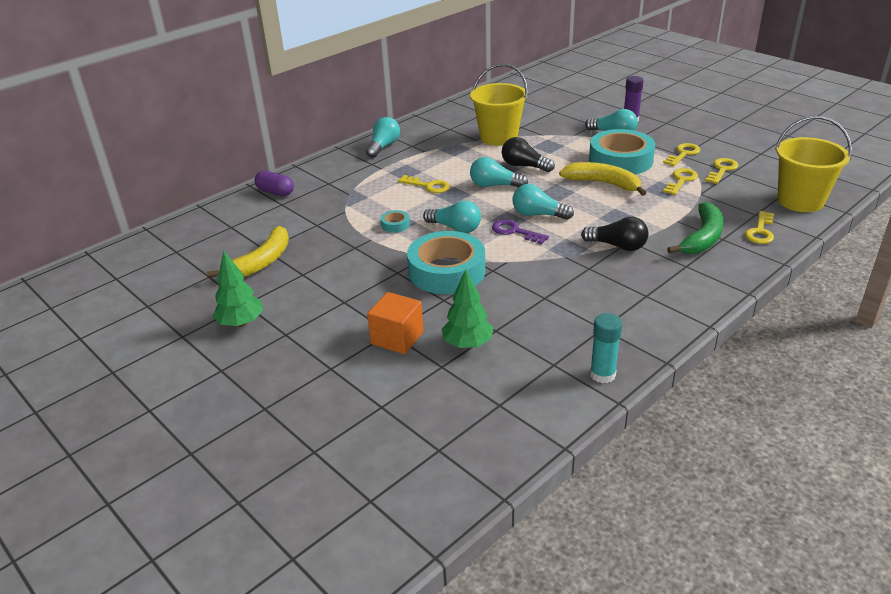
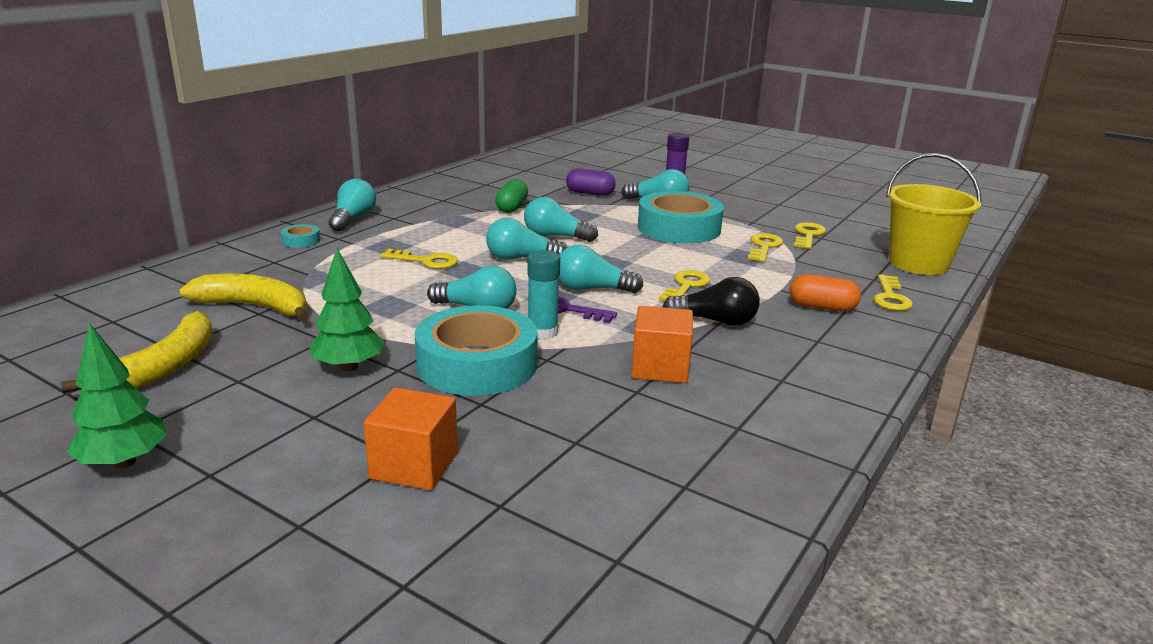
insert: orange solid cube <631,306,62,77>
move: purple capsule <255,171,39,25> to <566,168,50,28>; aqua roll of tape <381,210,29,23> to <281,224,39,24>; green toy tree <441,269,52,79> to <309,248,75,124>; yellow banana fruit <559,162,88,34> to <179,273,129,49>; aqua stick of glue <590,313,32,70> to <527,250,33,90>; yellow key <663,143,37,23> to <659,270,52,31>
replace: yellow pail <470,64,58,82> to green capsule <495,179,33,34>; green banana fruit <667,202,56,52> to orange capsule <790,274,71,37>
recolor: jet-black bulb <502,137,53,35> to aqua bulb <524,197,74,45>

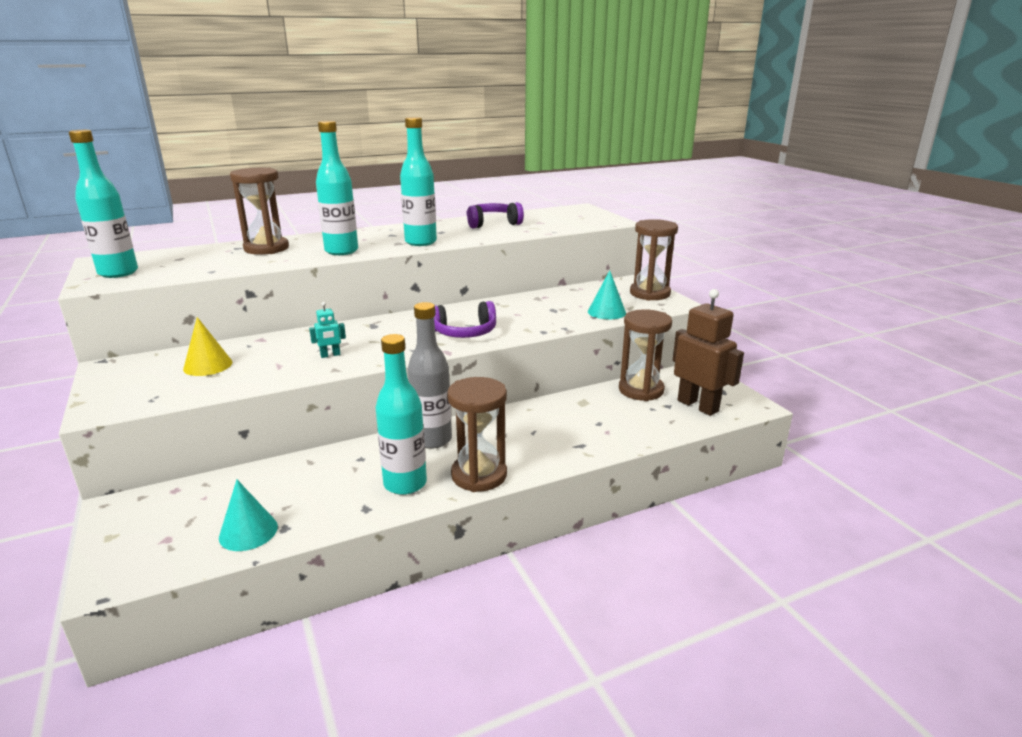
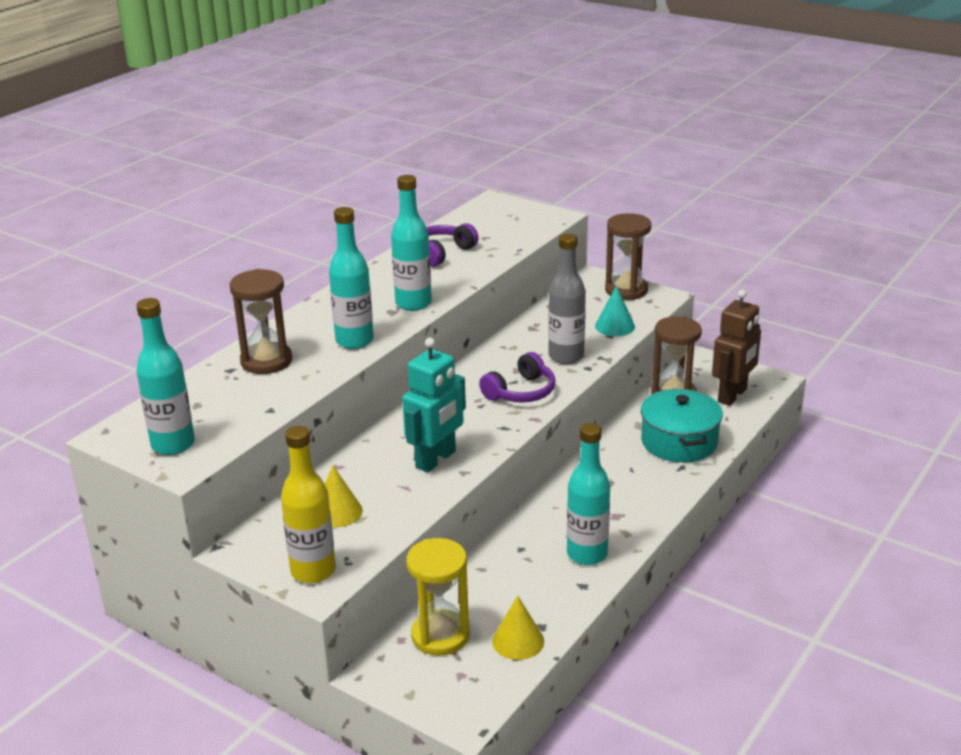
delete: brown hourglass <447,377,60,115>
insert: yellow bottle <281,426,55,157>; yellow hourglass <406,538,64,118>; aqua pot <641,389,82,73>
move: gray bottle <408,302,44,147> to <548,234,38,130>
recolor: aqua cone <219,480,59,71> to yellow cone <492,596,52,64>
rotate: brown robot figure <673,289,71,127> = <712,289,49,117> 105 degrees clockwise
resize: aqua robot figure <309,302,37,56> = <402,337,64,136> x2.31

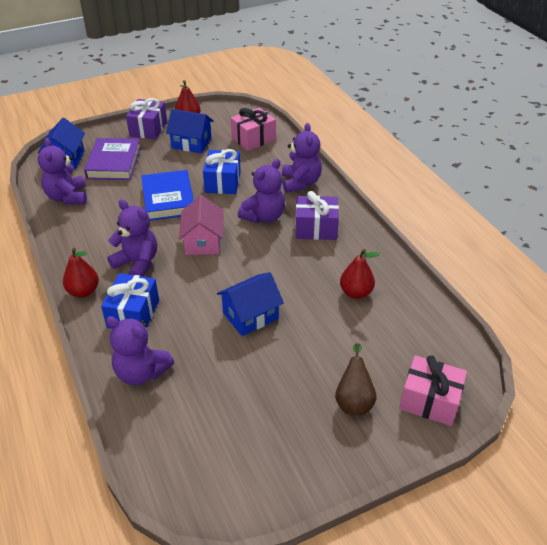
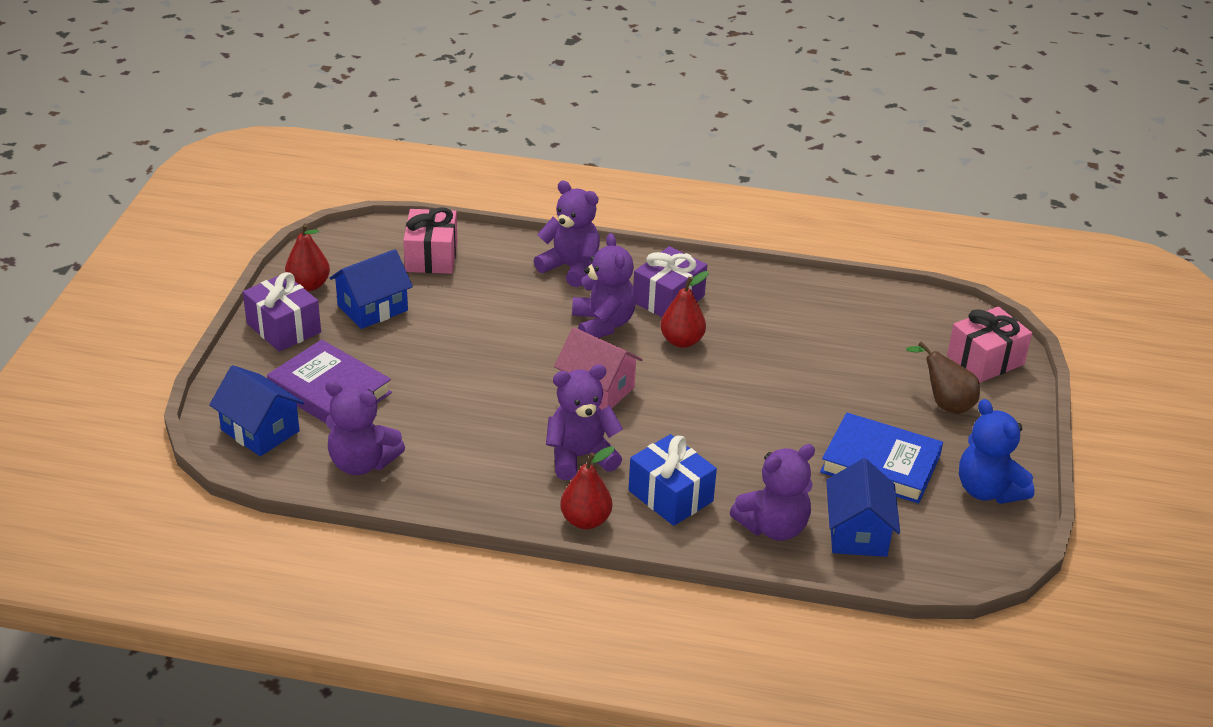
delete: blue wrapped gift <203,149,38,45>
insert: blue teddy bear <959,399,76,105>
move: blue hardcover <141,170,53,51> to <820,413,123,91>; blue house <217,272,67,64> to <826,458,74,99>; scarlet toy pear <340,249,40,50> to <660,271,49,77>

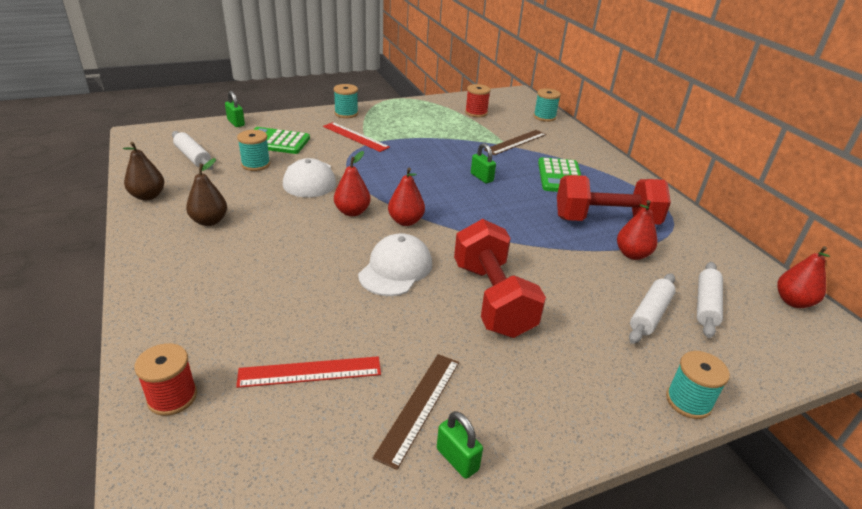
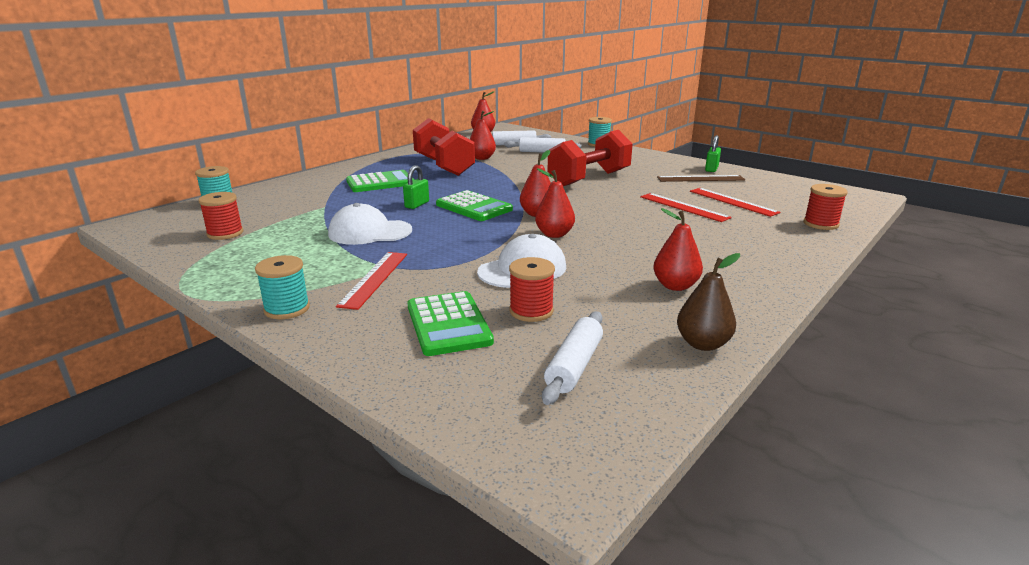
delete: green lock <225,91,20,36>; brown ruler <484,130,62,25>
insert: green adding machine <436,190,77,31>; scarlet ruler <640,193,92,29>
move: pure white cap <358,233,74,63> to <328,203,84,42>
recolor: brown toy pear <186,158,41,68> to scarlet toy pear <653,208,50,83>; aqua bobbin <237,130,33,41> to scarlet bobbin <509,257,46,65>

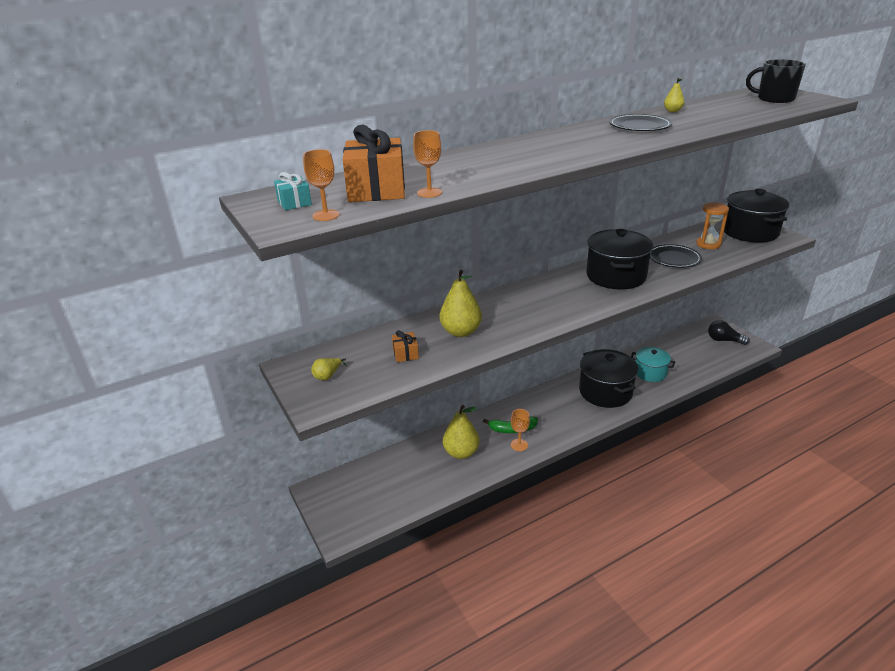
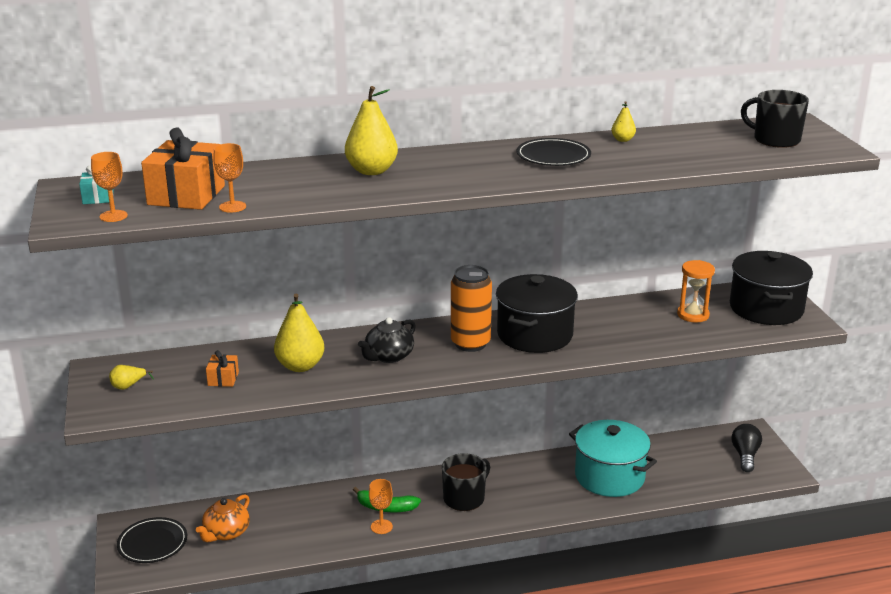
delete: jet-black pot <579,349,60,59>
insert: orange tea pot <196,494,54,48>; jet-black tea pot <358,317,58,46>; jet-black mug <442,453,48,58>; orange soda can <451,265,41,87>
move: yellow toy pear <443,405,37,54> to <345,86,53,89>; jet-black dinner plate <650,244,52,24> to <117,517,70,46>
rotate: jet-black bulb <708,320,42,25> = <732,424,30,48> 60 degrees clockwise
resize: aqua pot <631,347,44,35> = <569,420,88,77> x1.59

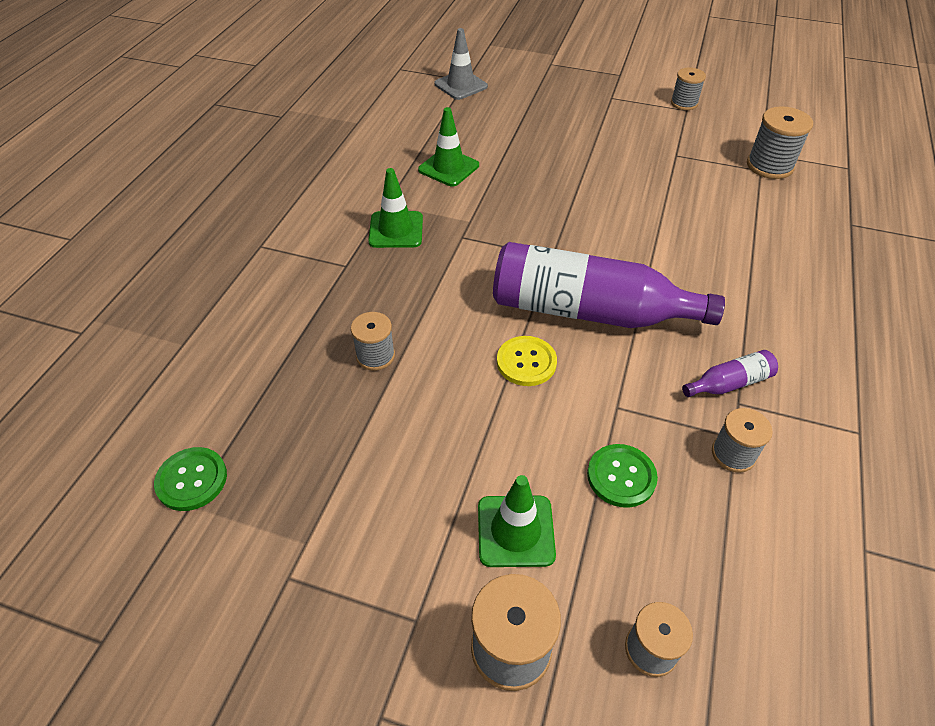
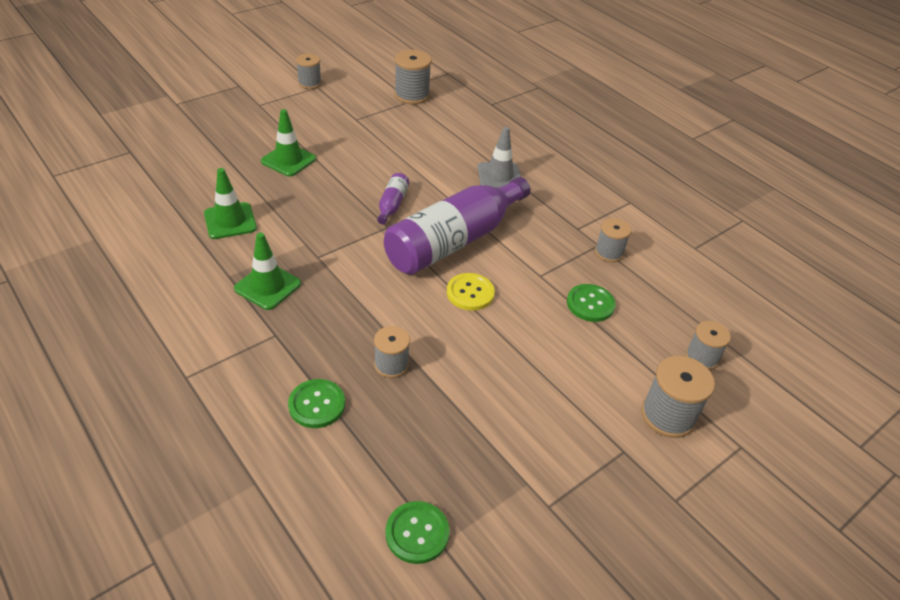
insert: green button <288,379,57,49>
move: gray traffic cone <435,28,53,72> to <478,127,43,61>; green traffic cone <478,475,78,92> to <261,109,55,68>; purple bottle <682,350,96,47> to <377,173,32,51>

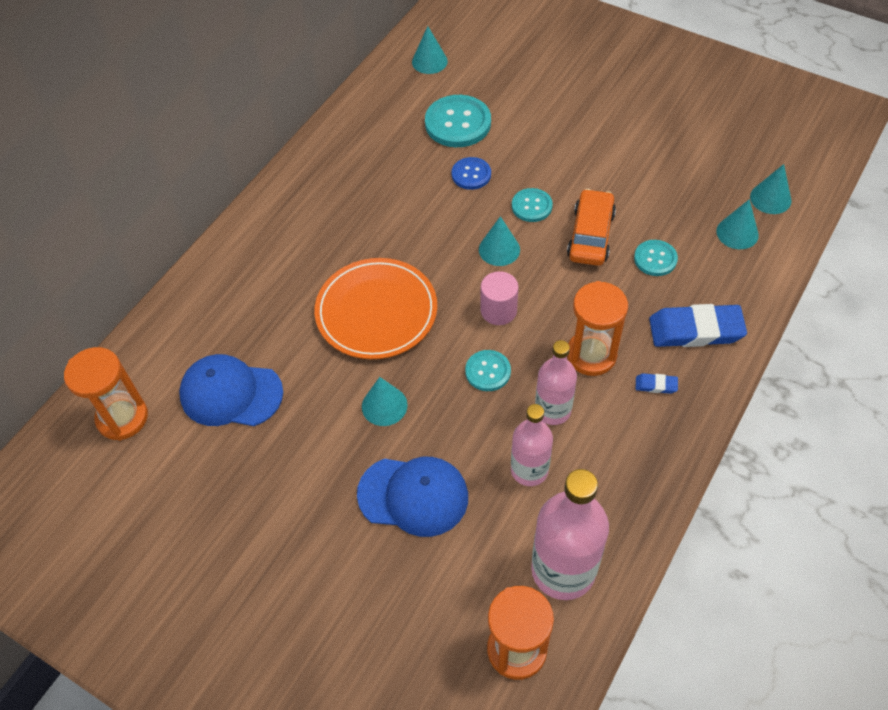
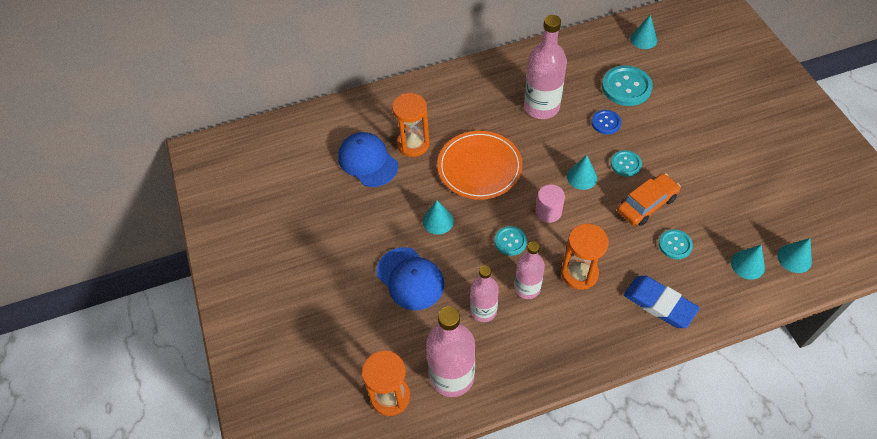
delete: blue pencil eraser <636,373,42,21>
insert: rosy bottle <524,15,43,104>
move: orange hourglass <64,347,84,94> to <392,93,38,64>

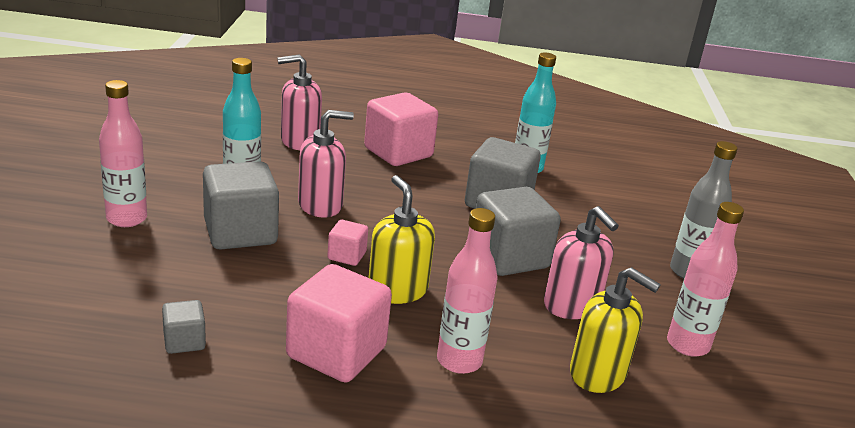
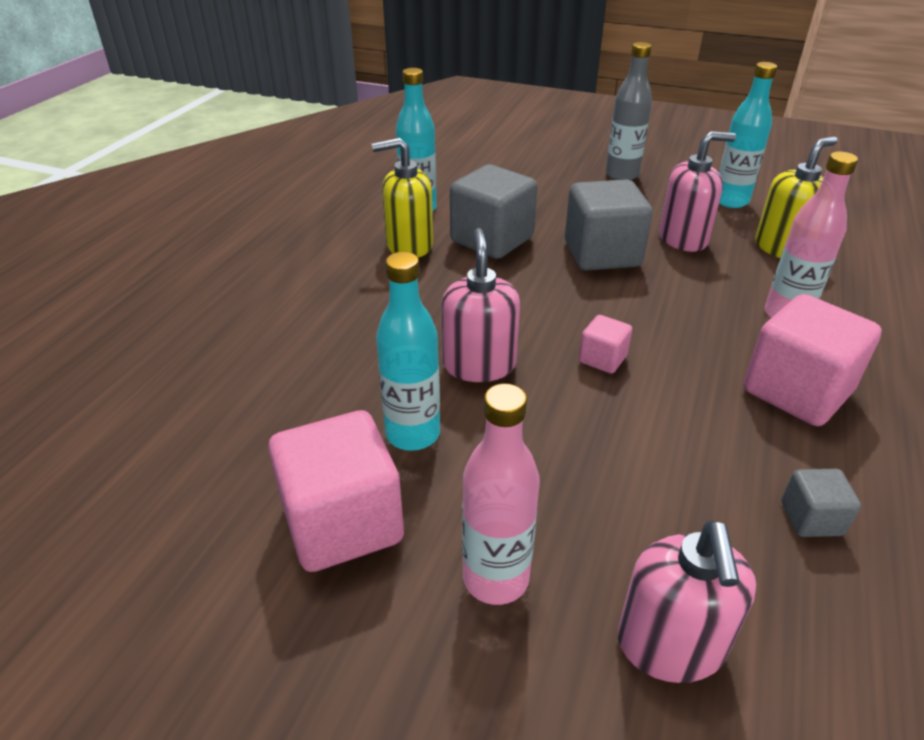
delete: gray solid cube <203,161,76,89>
move: rosy pump bottle <277,54,45,96> to <618,520,138,163>; rosy solid cube <364,92,74,74> to <268,410,136,162>; yellow pump bottle <368,175,67,129> to <372,138,61,120>
recolor: rosy bottle <667,202,77,155> to aqua bottle <719,62,58,146>

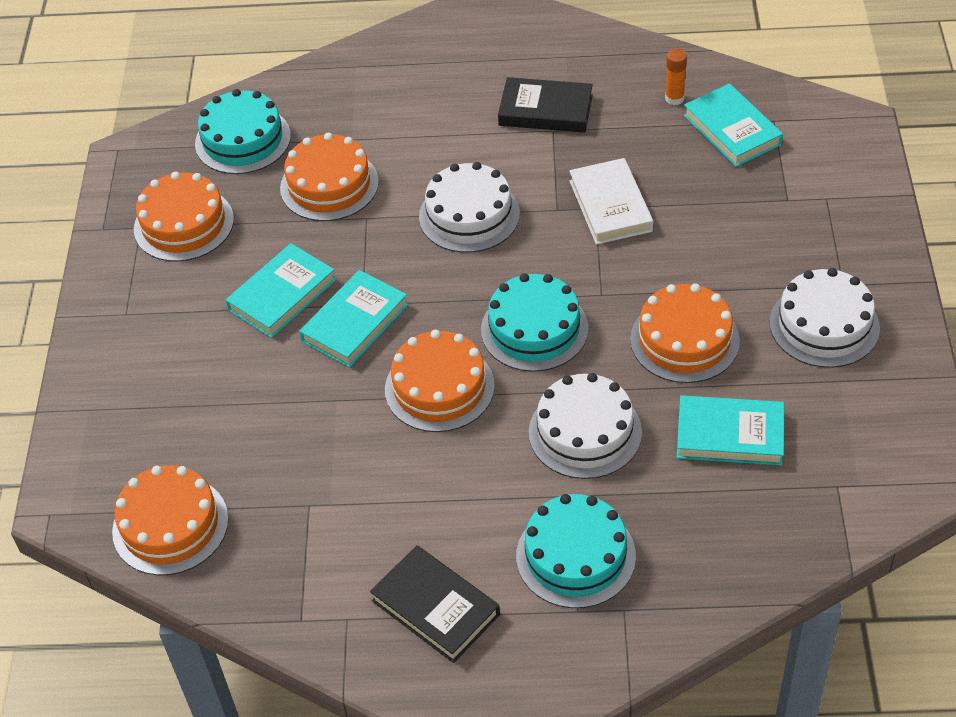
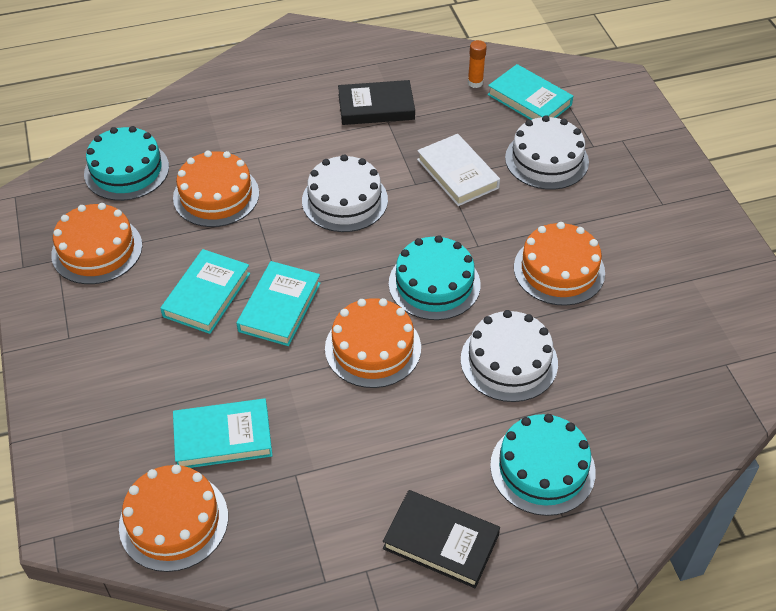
move: aqua hardcover <677,395,107,71> to <173,399,99,69>; pure white gateau <770,268,110,100> to <505,115,84,75>

